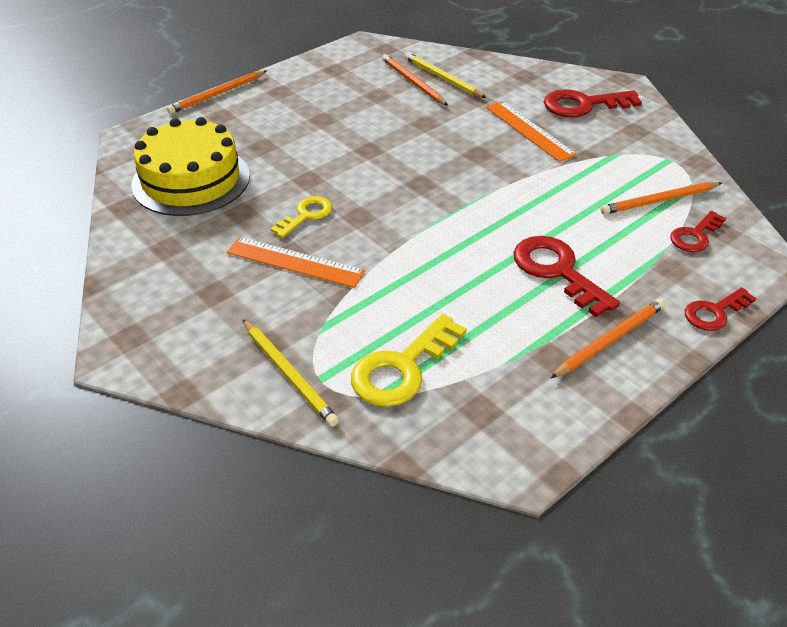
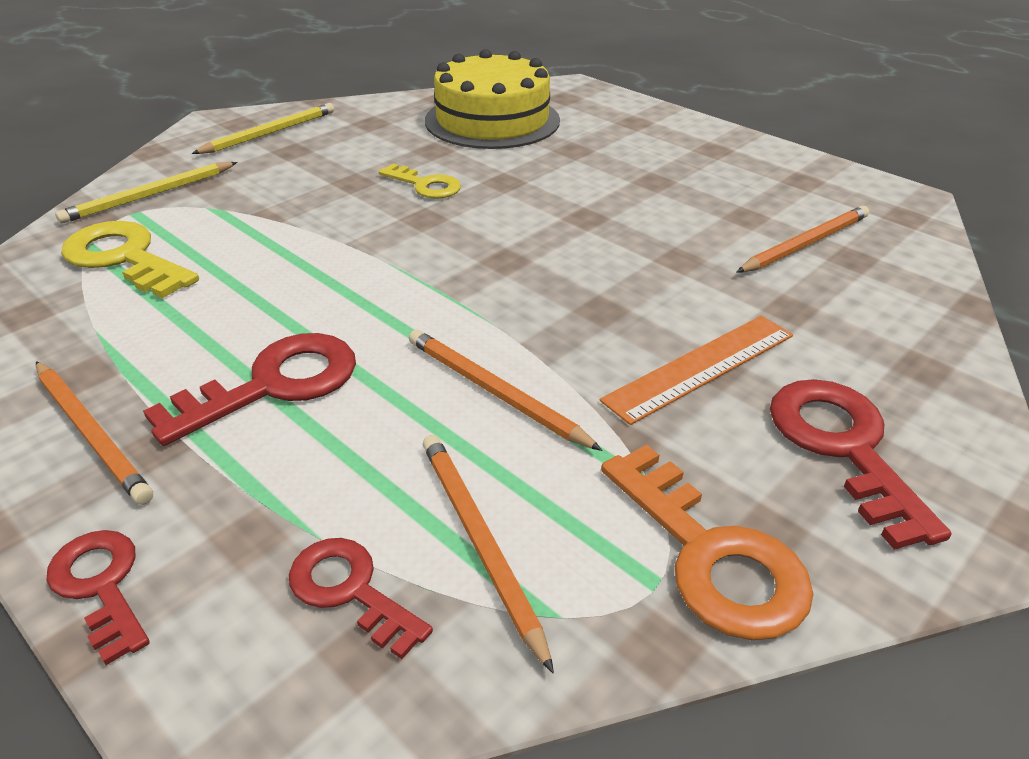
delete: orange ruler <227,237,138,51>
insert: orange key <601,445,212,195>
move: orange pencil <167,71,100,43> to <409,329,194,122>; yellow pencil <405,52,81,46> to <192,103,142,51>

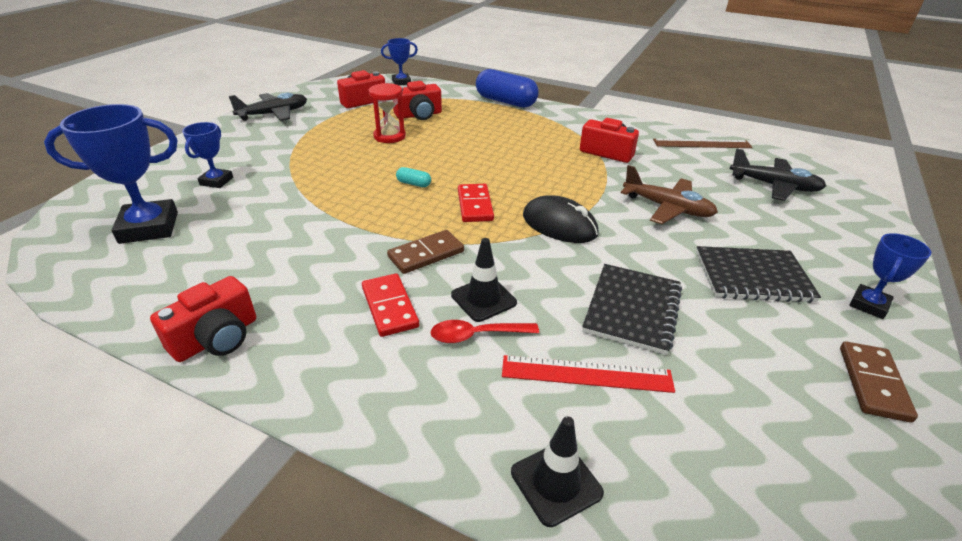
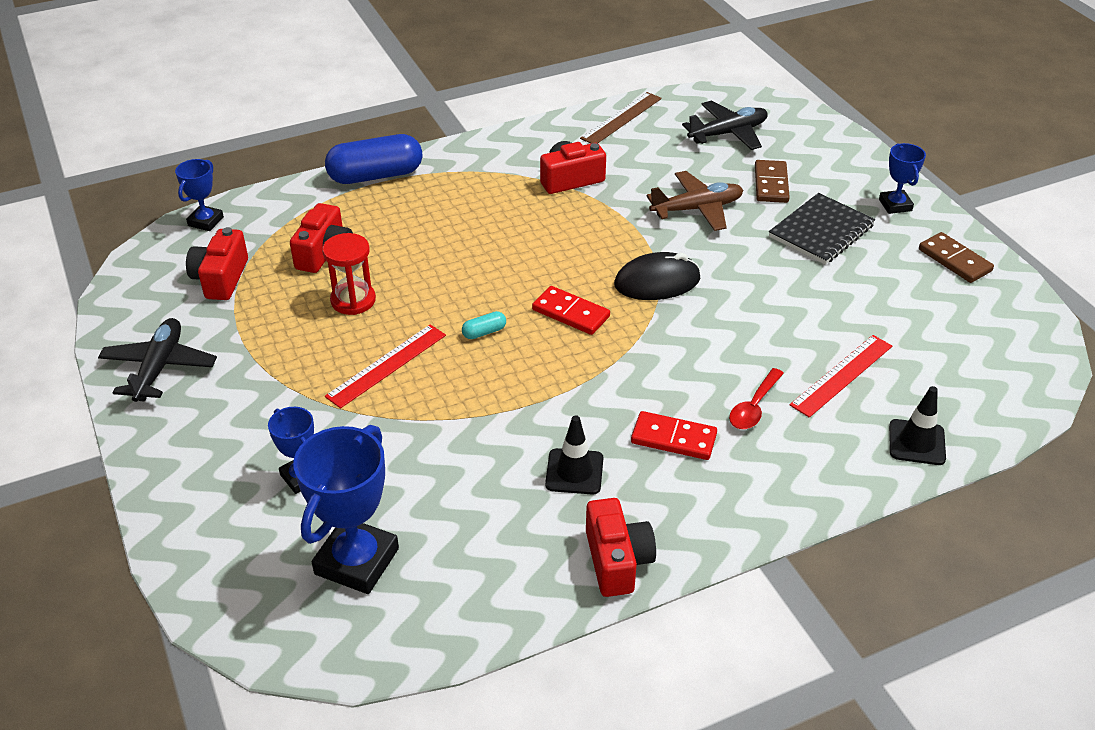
delete: jet-black exercise book <582,264,100,91>
insert: scarlet ruler <325,325,121,83>
move: brown domino piece <387,230,77,44> to <755,160,35,43>; jet-black traffic cone <451,238,66,84> to <545,415,58,79>

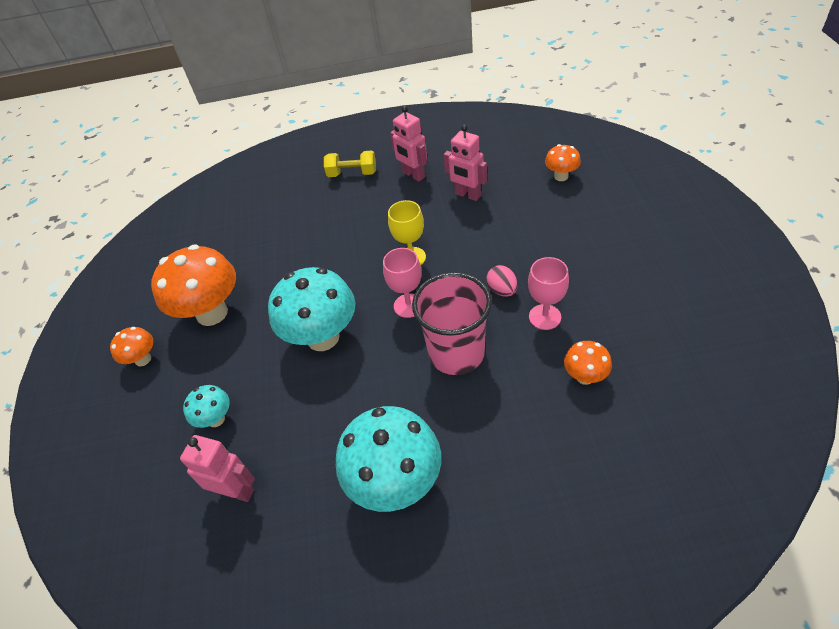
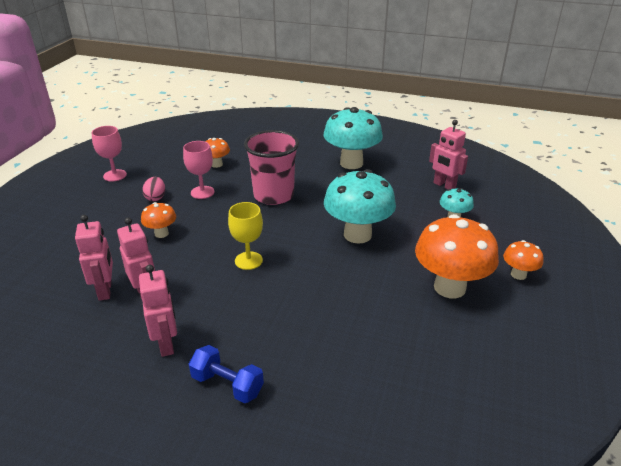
insert: rosy robot figure <75,215,38,86>
move: rosy chalice <383,248,39,70> to <92,126,35,56>; rosy toy egg <486,265,32,32> to <142,177,23,24>; orange toadstool <545,144,36,37> to <141,202,35,36>
recolor: yellow dumbbell <324,150,52,27> to blue dumbbell <189,345,75,58>

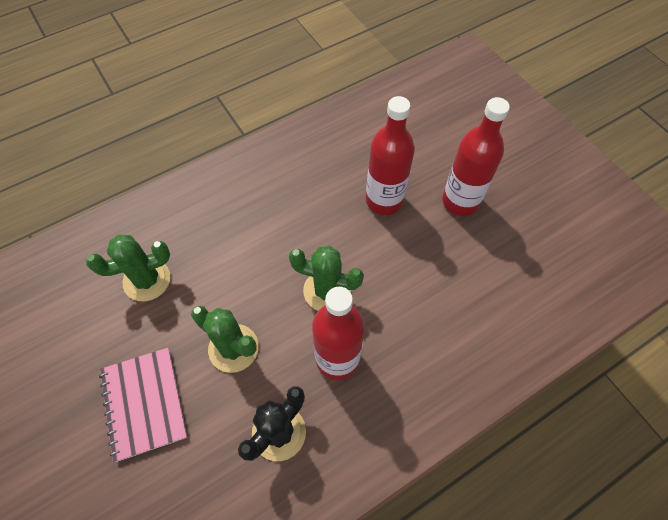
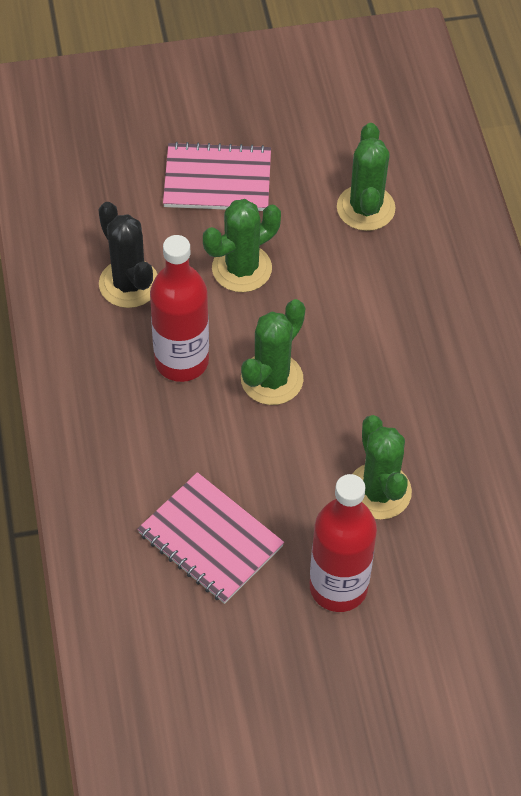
insert: rosy exercise book <137,472,147,132>
replace: scarlet bottle <366,96,49,119> to green saguaro cactus <352,415,60,105>

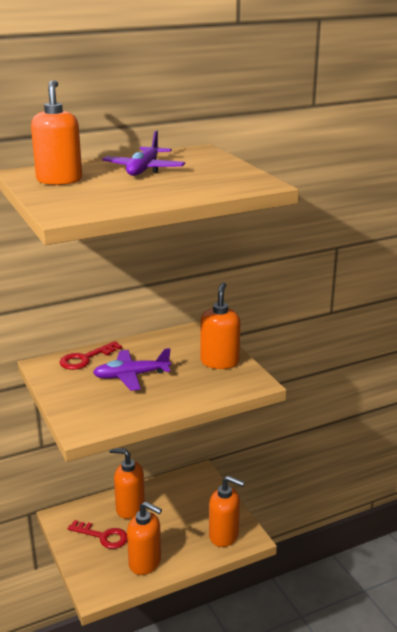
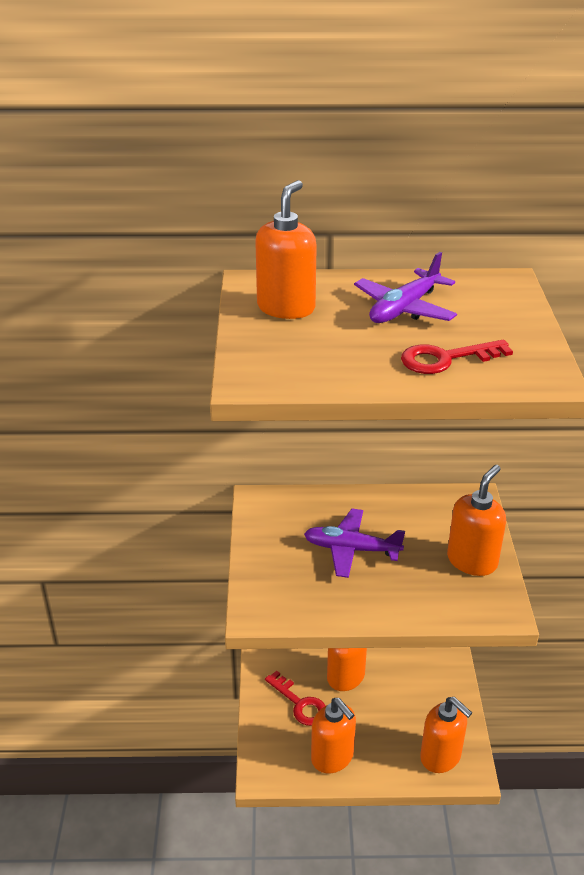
move: scarlet key <60,341,62,29> to <401,340,112,34>

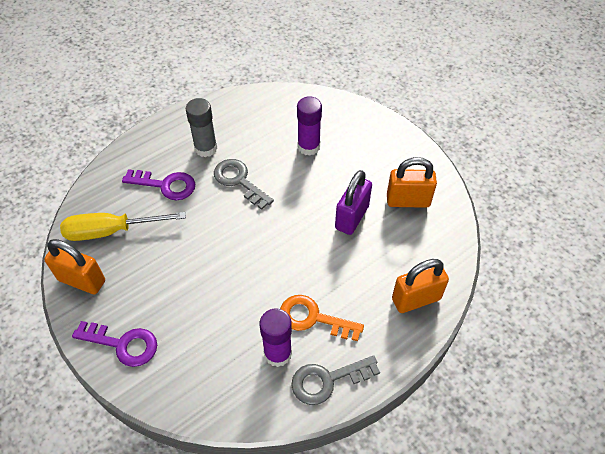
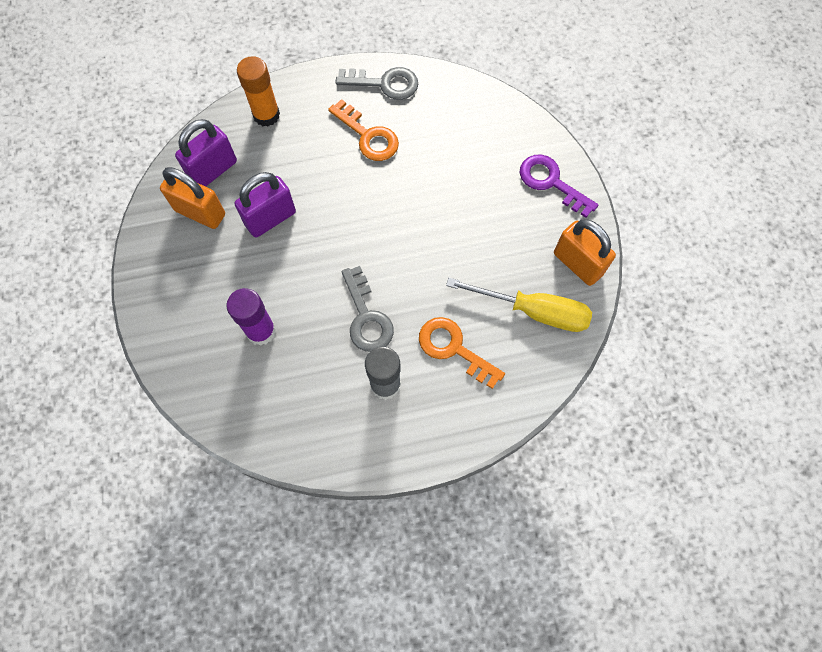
delete: purple stick of glue <260,309,32,58>
insert: purple lock <175,119,62,68>
replace: orange lock <392,259,57,54> to orange stick of glue <237,56,43,70>
recolor: purple key <122,169,73,31> to orange key <419,317,86,72>

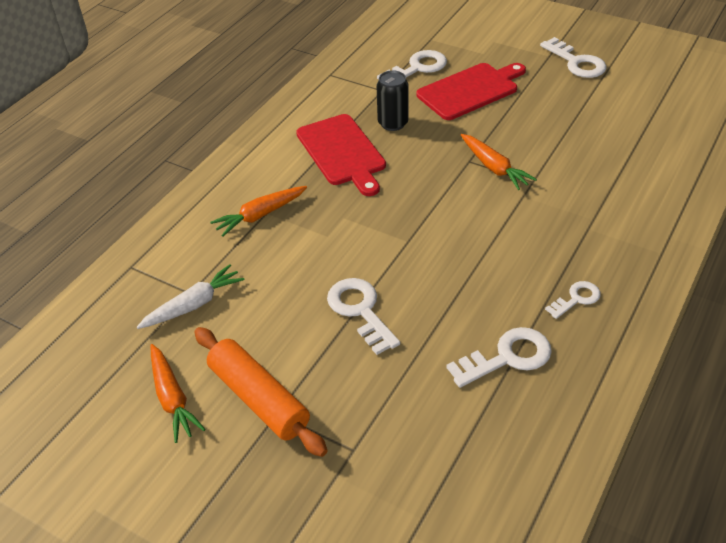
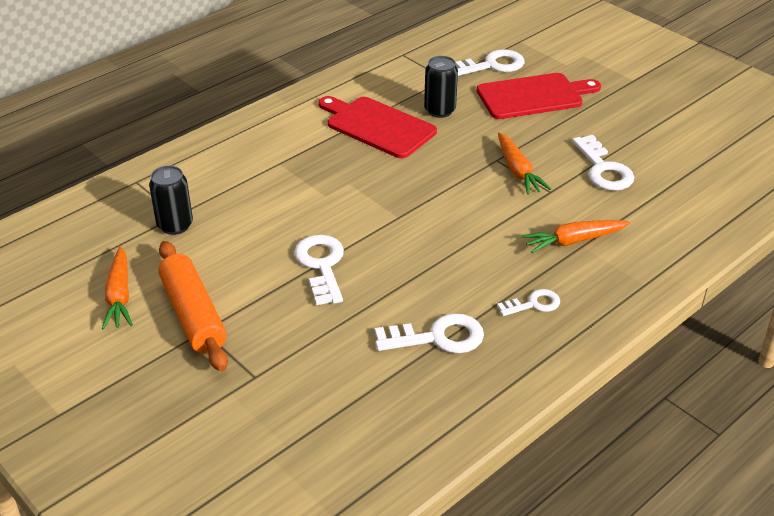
move: orange carrot <210,186,97,51> to <521,220,109,33>; pure white key <540,37,67,41> to <572,135,62,56>
replace: pure white carrot <137,264,108,65> to jet-black soda can <149,166,44,69>
rotate: scarlet cutting board <296,114,90,82> = <319,96,118,62> 135 degrees clockwise

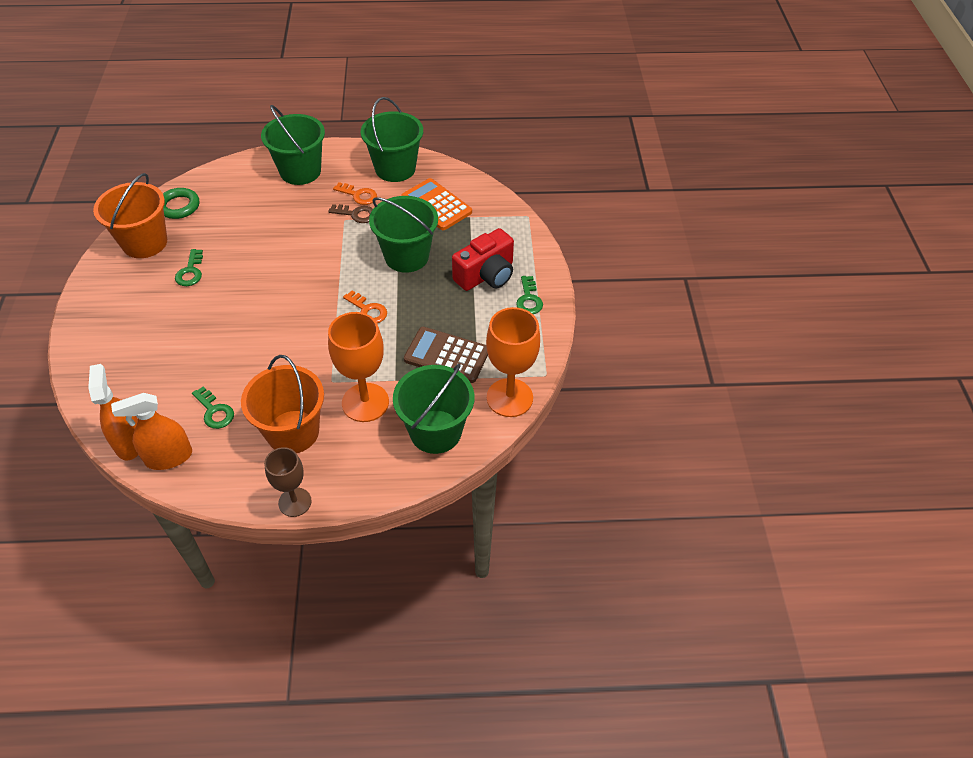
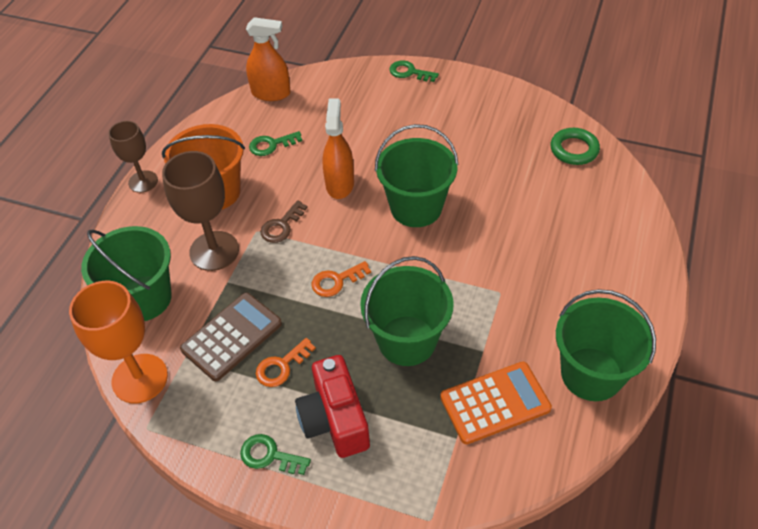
delete: orange pail <93,173,74,85>
move: orange sprayer <111,393,81,77> to <323,98,31,101>; green key <175,249,28,37> to <389,60,50,22>; green pail <261,105,64,80> to <375,124,84,103>; brown key <328,204,45,19> to <260,200,48,43>; orange key <333,182,44,23> to <256,338,60,49>
recolor: orange chalice <328,312,61,110> to brown chalice <162,151,77,120>

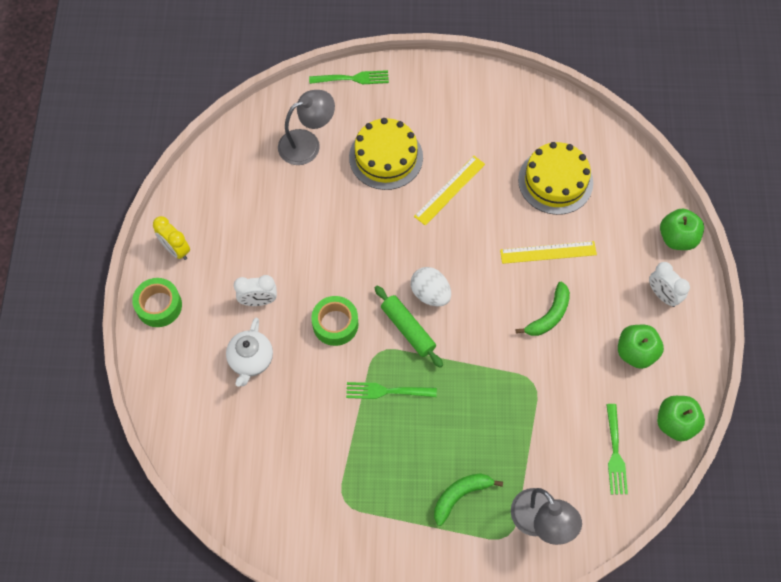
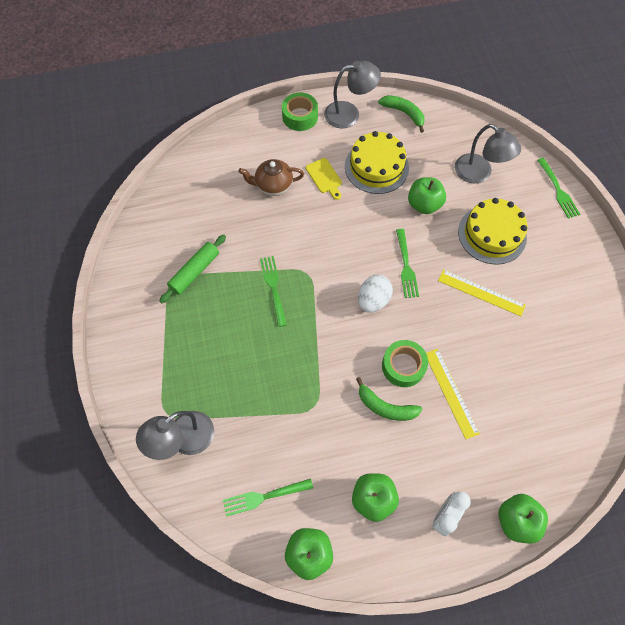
insert: green fork <396,229,23,69>; green apple <408,177,38,37>
move: green roll of tape <311,296,48,50> to <382,340,46,47>; green pastry roller <375,286,68,82> to <159,235,67,68>; green banana fruit <434,473,69,53> to <378,95,47,38>; yellow gateau <518,142,75,73> to <345,131,64,63>
replace: yellow clock <153,216,37,44> to gray reading lamp <324,61,57,67>; pure white clock <234,275,43,31> to yellow cutting board <306,158,36,42>
recolor: pure white tea pot <226,318,47,69> to brown tea pot <239,159,65,37>

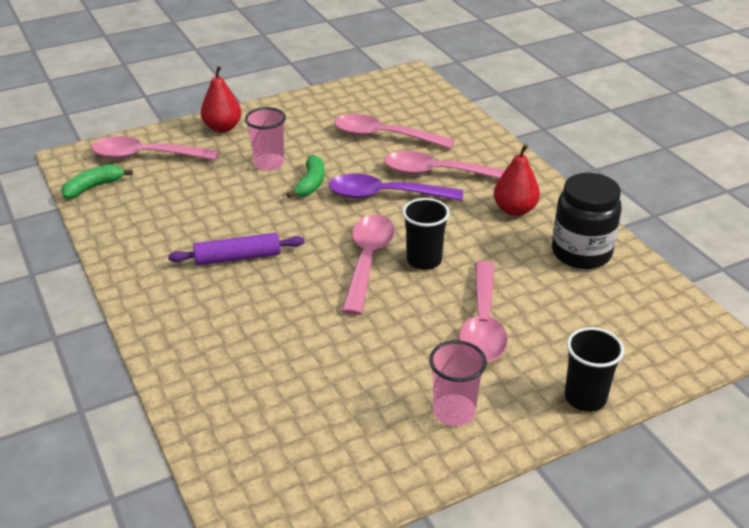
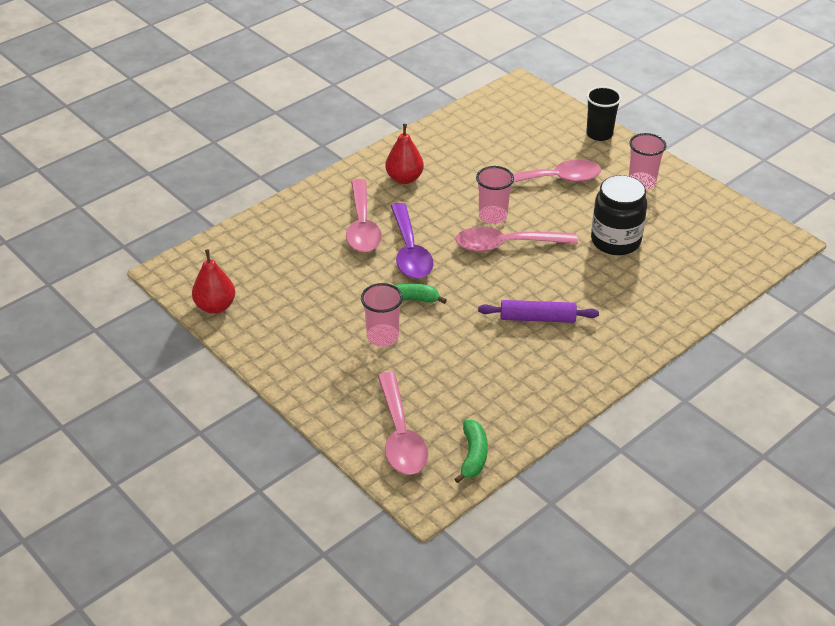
delete: rosy spoon <334,114,120,35>
move: scarlet toy pear <201,66,40,67> to <192,249,43,65>; jet-black jam jar <552,173,70,96> to <591,175,56,80>
recolor: jet-black beaker <402,198,48,72> to rosy beaker <476,166,38,58>
rotate: green banana fruit <61,165,72,34> = <455,420,33,63> 120 degrees counterclockwise; purple pastry roller <168,233,137,32> = <478,300,121,23> 60 degrees counterclockwise

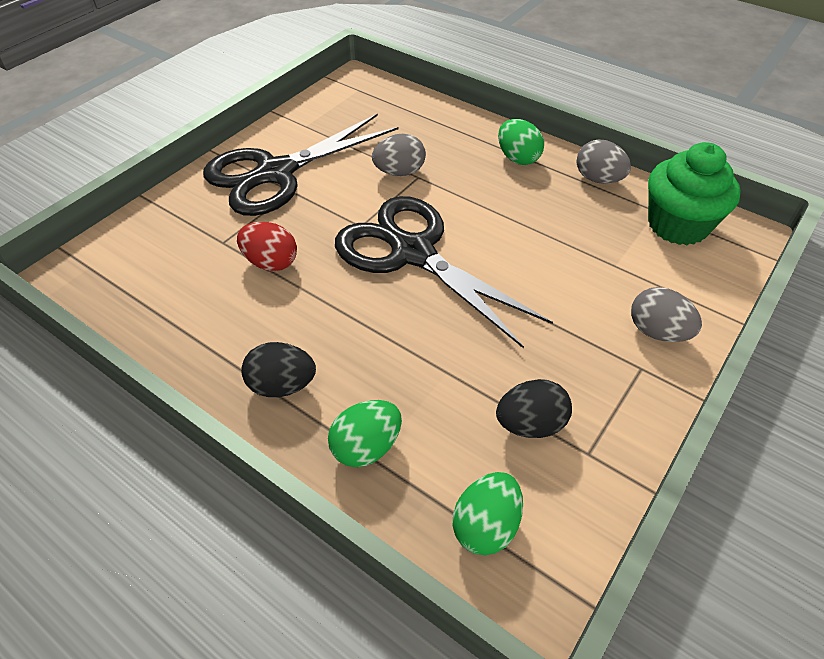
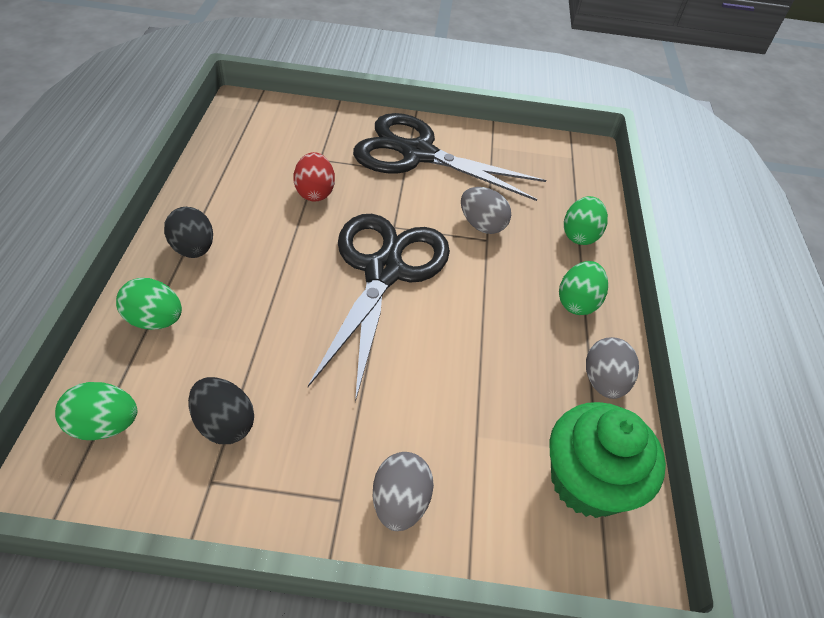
insert: green toy egg <564,196,44,49>

